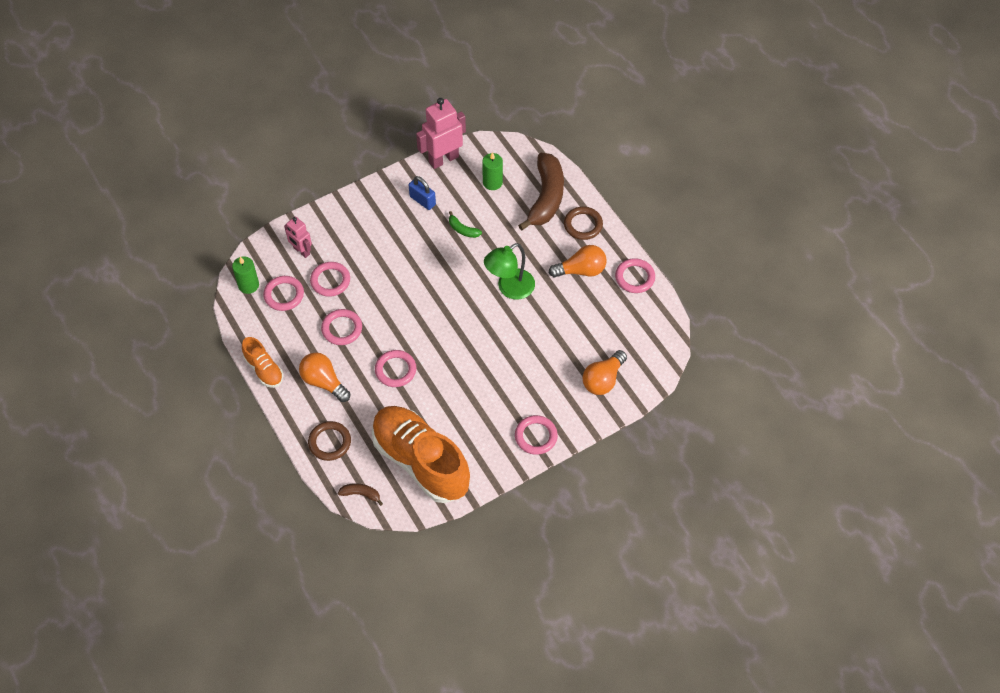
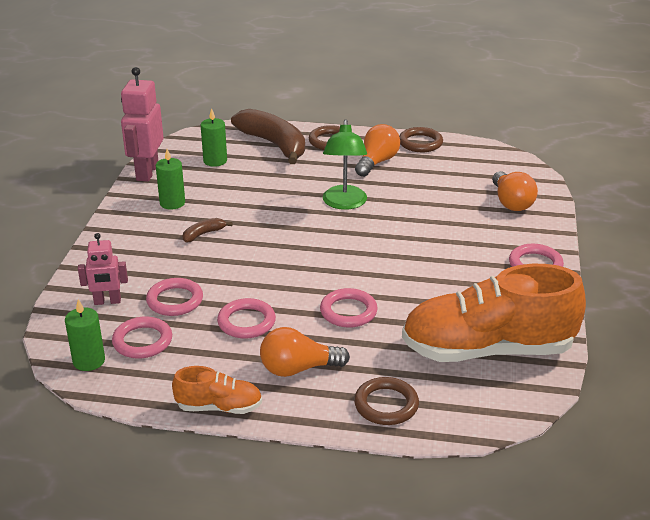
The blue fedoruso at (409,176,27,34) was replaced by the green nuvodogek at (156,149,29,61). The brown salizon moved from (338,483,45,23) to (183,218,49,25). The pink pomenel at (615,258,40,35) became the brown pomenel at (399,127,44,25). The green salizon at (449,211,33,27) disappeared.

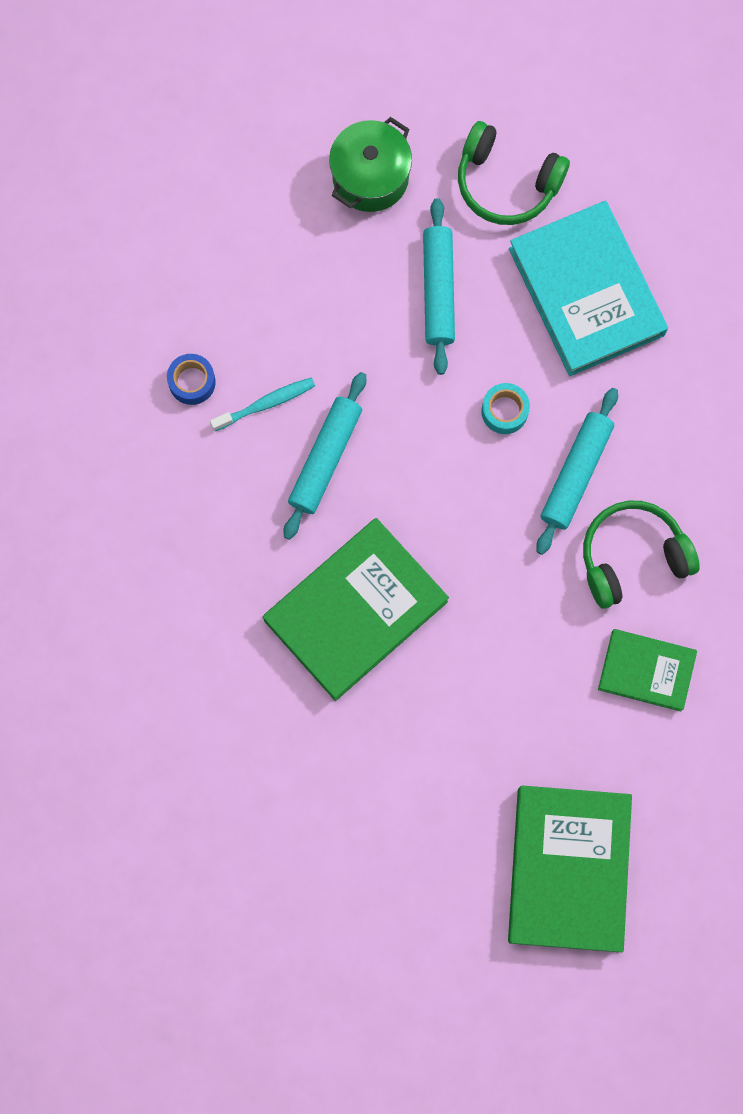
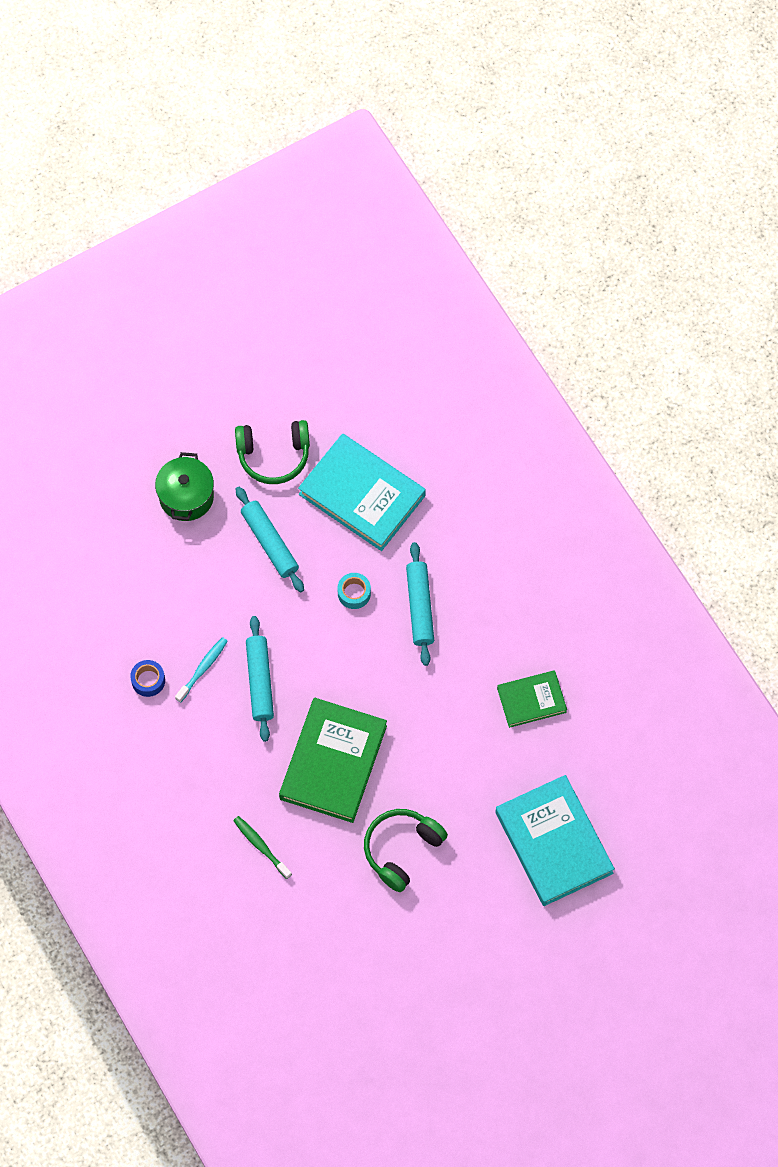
The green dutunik at (233,816,59,63) appeared. The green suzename moved from (583,501,117,108) to (364,809,84,83). The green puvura at (508,786,124,166) became the turquoise puvura at (495,775,120,131).

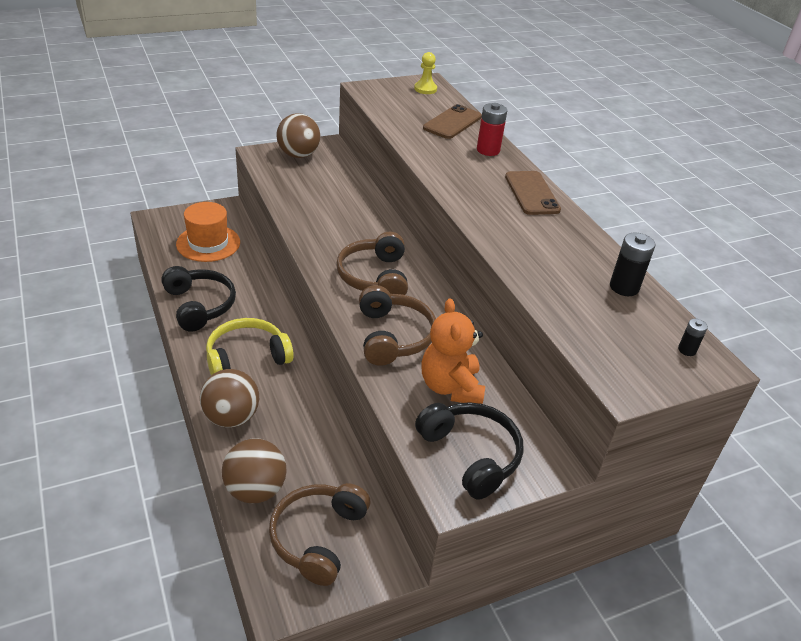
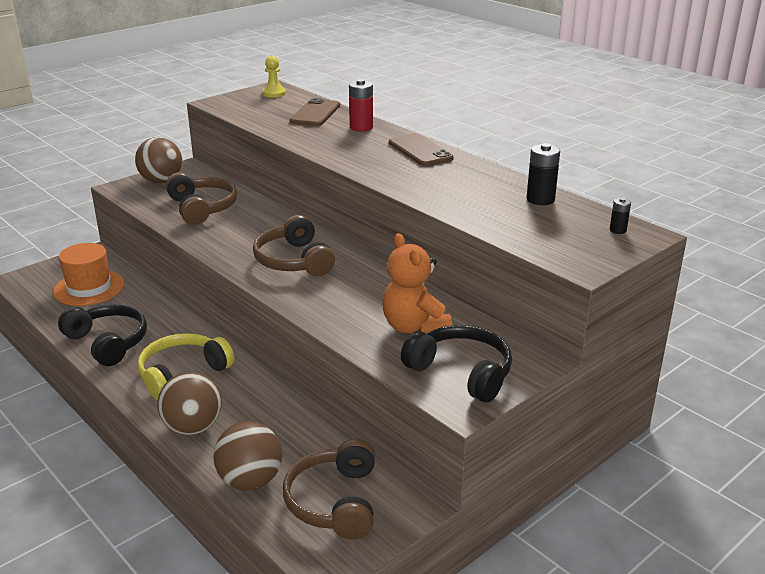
The brown suzename moved from (359,285,77,81) to (166,172,71,53).

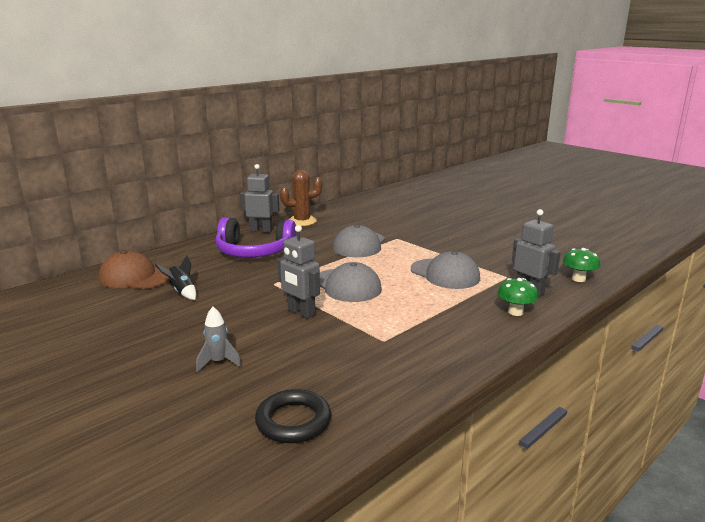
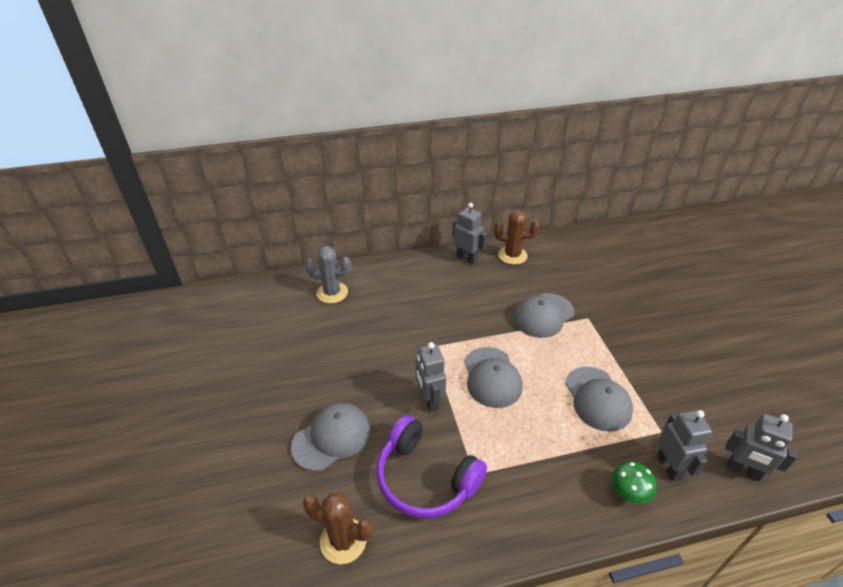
The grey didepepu at (196,307,45,65) was replaced by the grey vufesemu at (291,402,79,69). The black pomenel at (255,389,76,54) was replaced by the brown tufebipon at (303,493,70,71). The brown vufesemu at (99,250,71,39) was replaced by the grey tufebipon at (305,246,46,57). The purple suzename moved from (216,217,81,40) to (377,415,110,104). The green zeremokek at (563,248,37,34) was replaced by the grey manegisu at (725,414,73,67). The black didepepu at (155,256,41,44) disappeared.

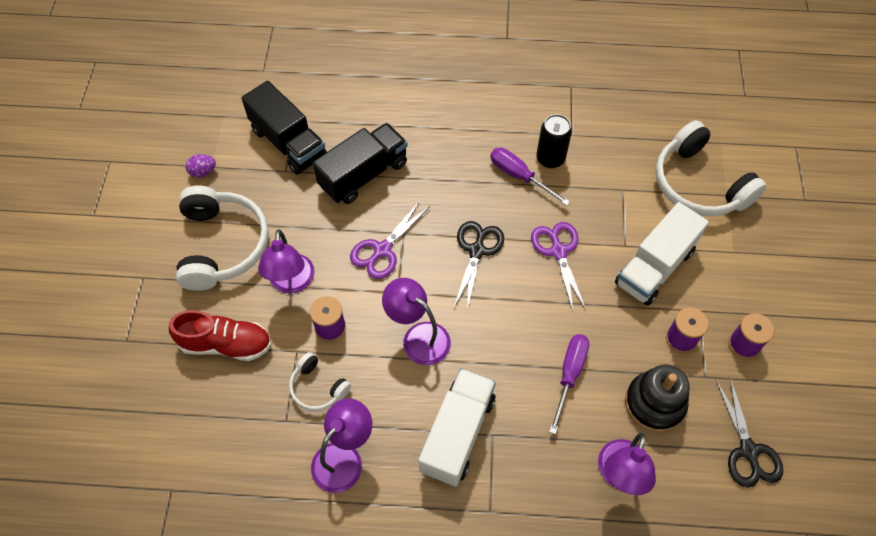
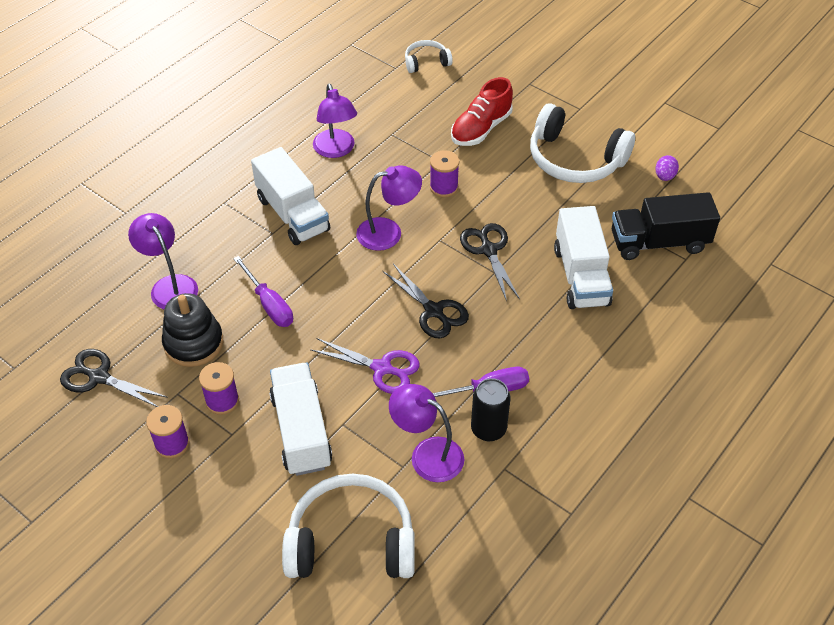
The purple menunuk moved from (258,230,57,63) to (389,384,75,98). The white suzename moved from (289,352,62,59) to (405,40,48,33). The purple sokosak at (350,201,80,78) became the black sokosak at (460,223,60,78). The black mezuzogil at (313,123,95,81) became the white mezuzogil at (554,206,59,103).

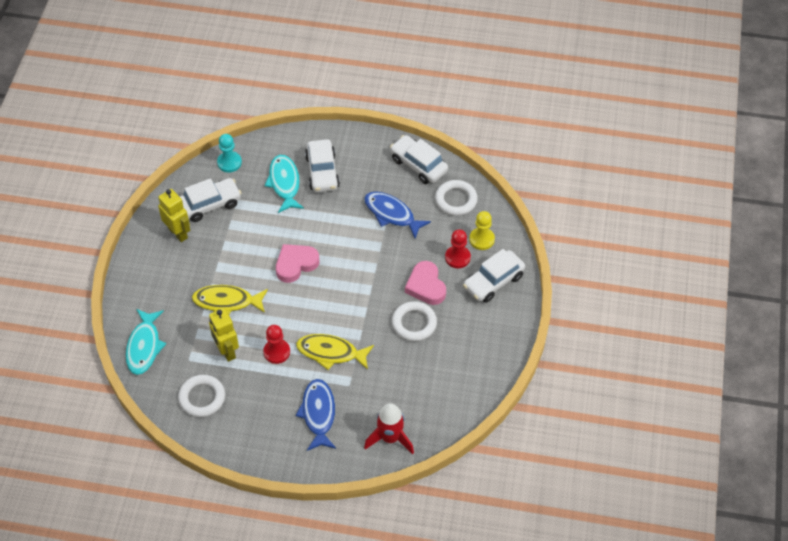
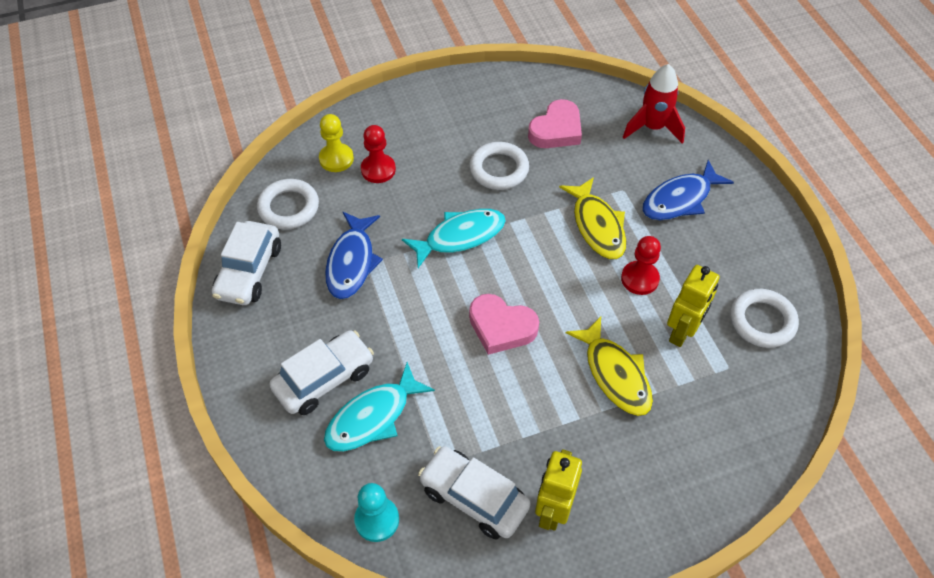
The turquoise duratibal moved from (126,309,40,66) to (402,209,104,59). The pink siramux moved from (405,261,41,44) to (528,99,54,49). The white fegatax at (463,249,62,54) disappeared.

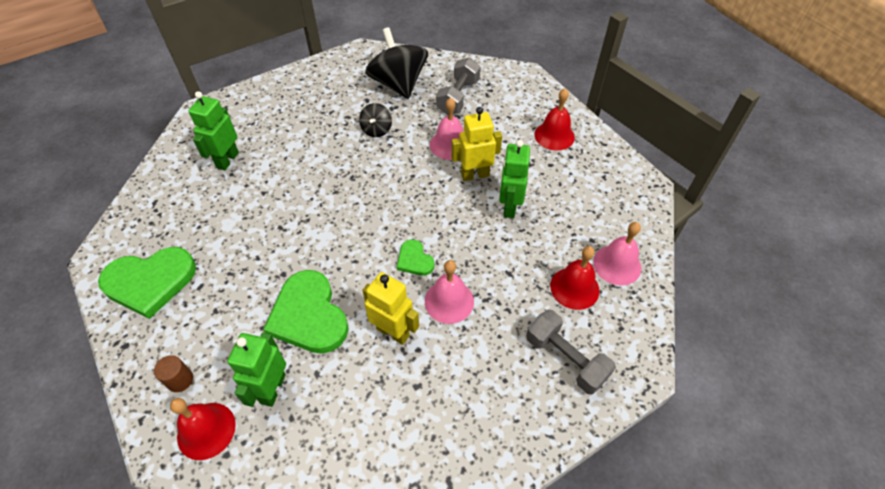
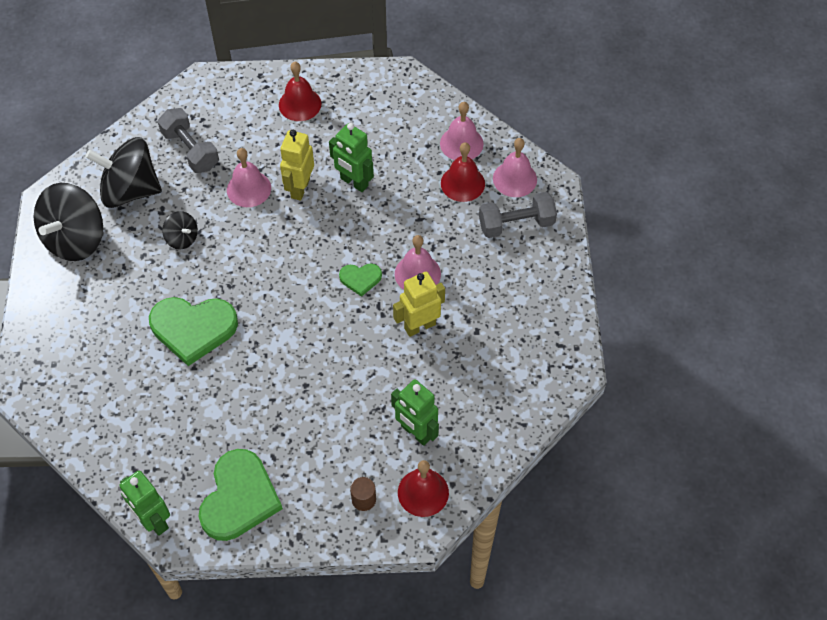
The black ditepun at (34,183,69,78) appeared. The green manegisu moved from (188,91,51,79) to (120,471,50,65). The green siramux moved from (263,270,86,83) to (149,297,89,69). The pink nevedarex at (493,138,44,59) appeared.

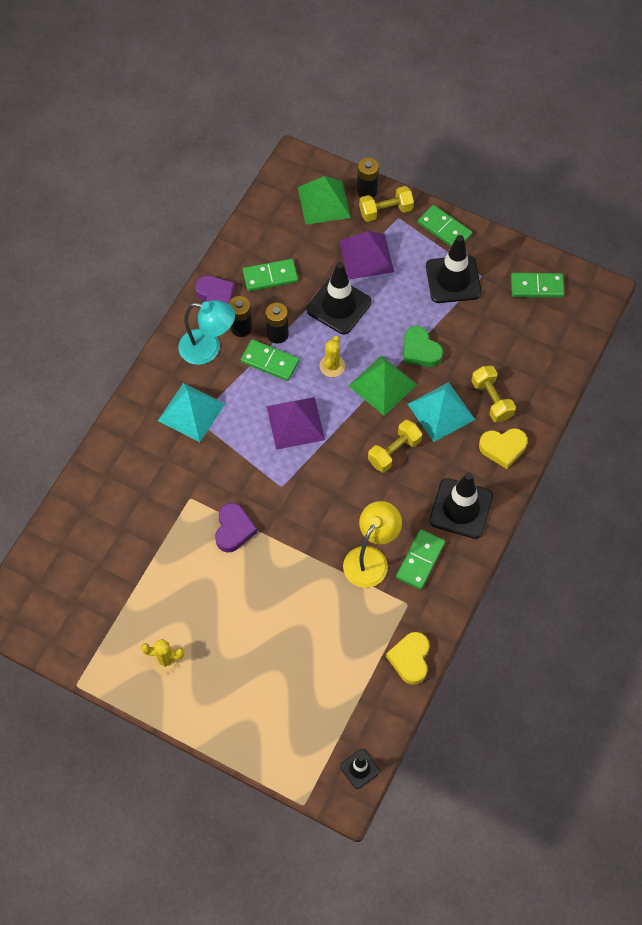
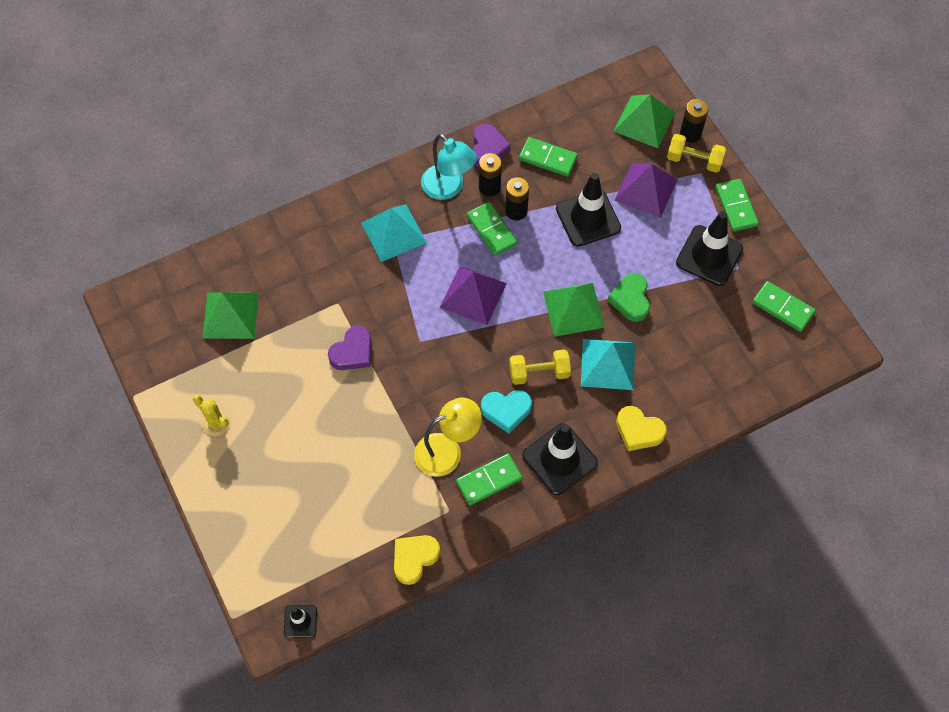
The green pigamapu at (202,292,56,47) appeared. The turquoise siramux at (481,390,51,44) appeared. The yellow tufebipon at (319,336,26,41) disappeared. The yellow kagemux at (471,366,45,56) disappeared.

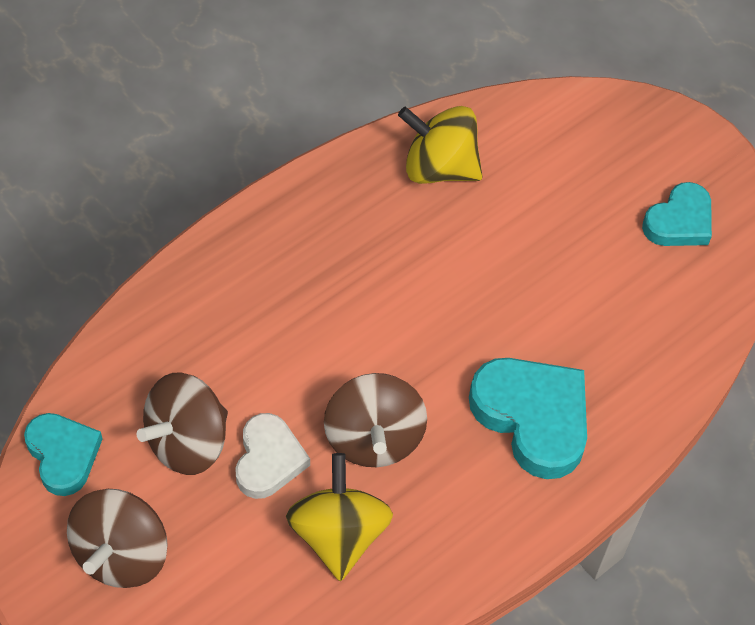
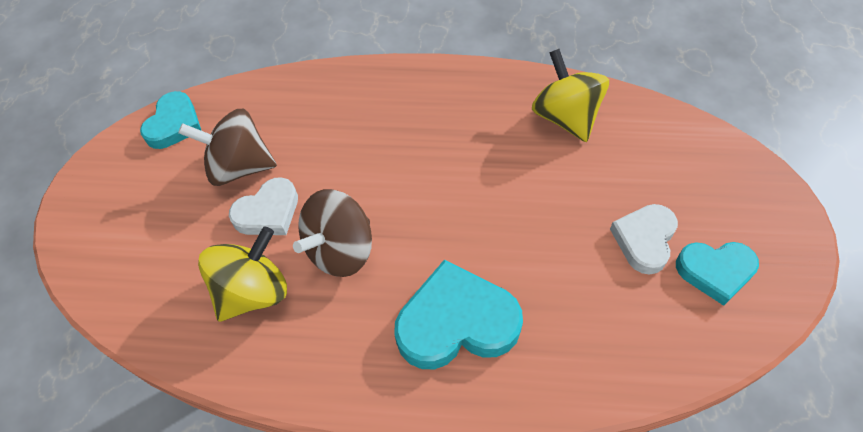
The turquoise siramux at (469,358,118,121) turned 105 degrees counterclockwise. The white siramux at (610,204,68,71) appeared. The brown ditepun at (67,489,101,99) disappeared.

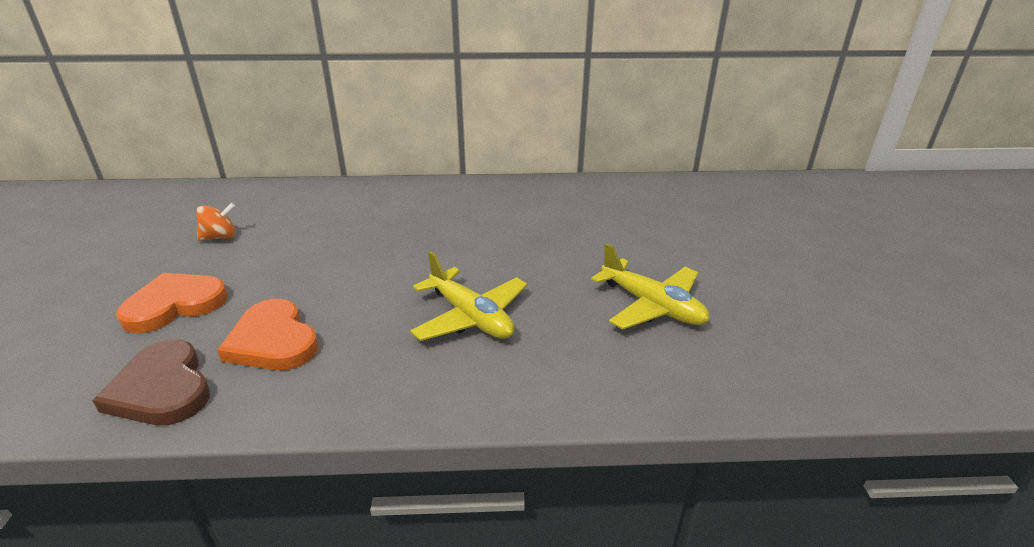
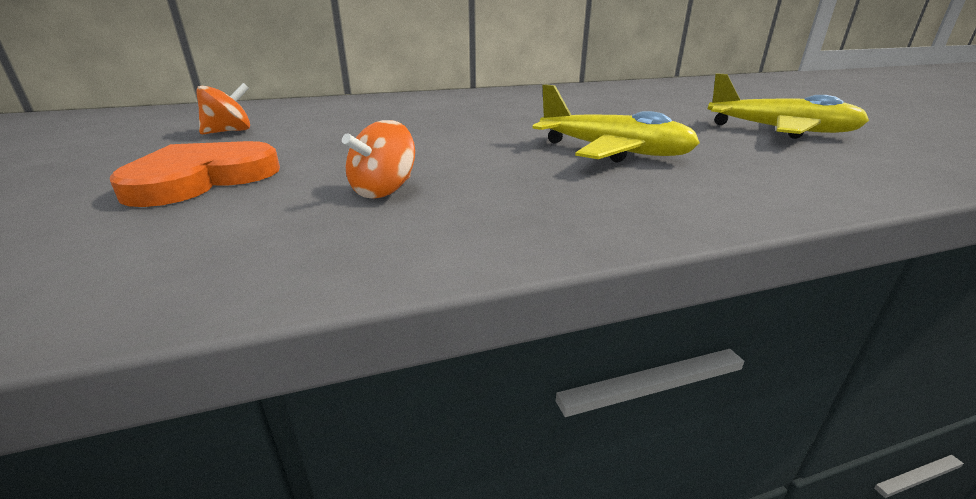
The orange siramux at (217,299,102,71) was replaced by the orange ditepun at (342,120,73,78). The brown siramux at (92,339,118,86) disappeared.

